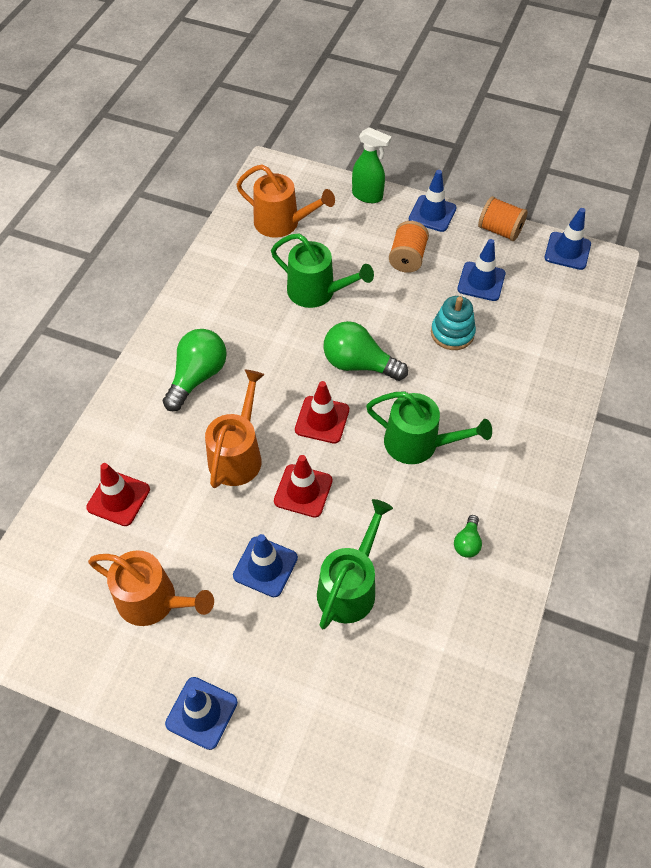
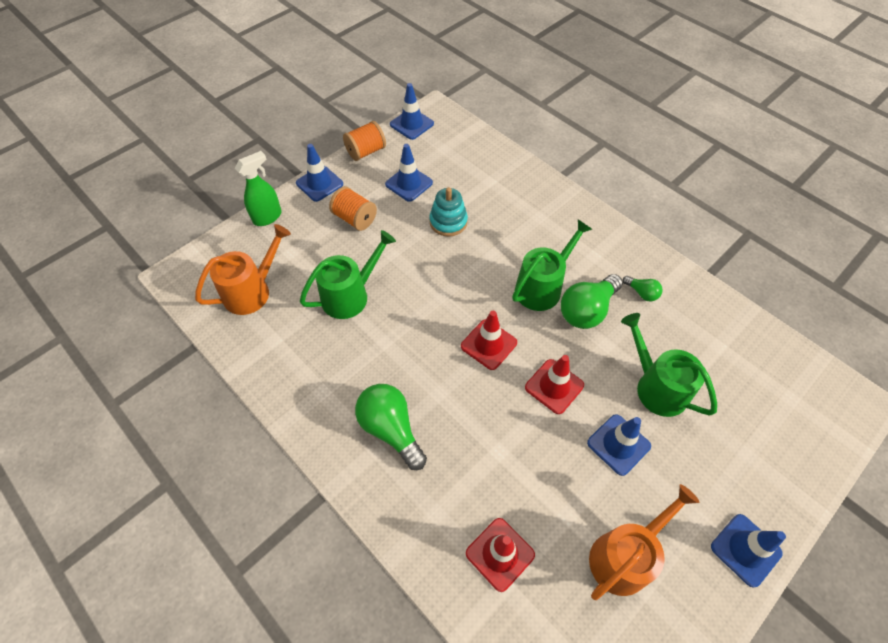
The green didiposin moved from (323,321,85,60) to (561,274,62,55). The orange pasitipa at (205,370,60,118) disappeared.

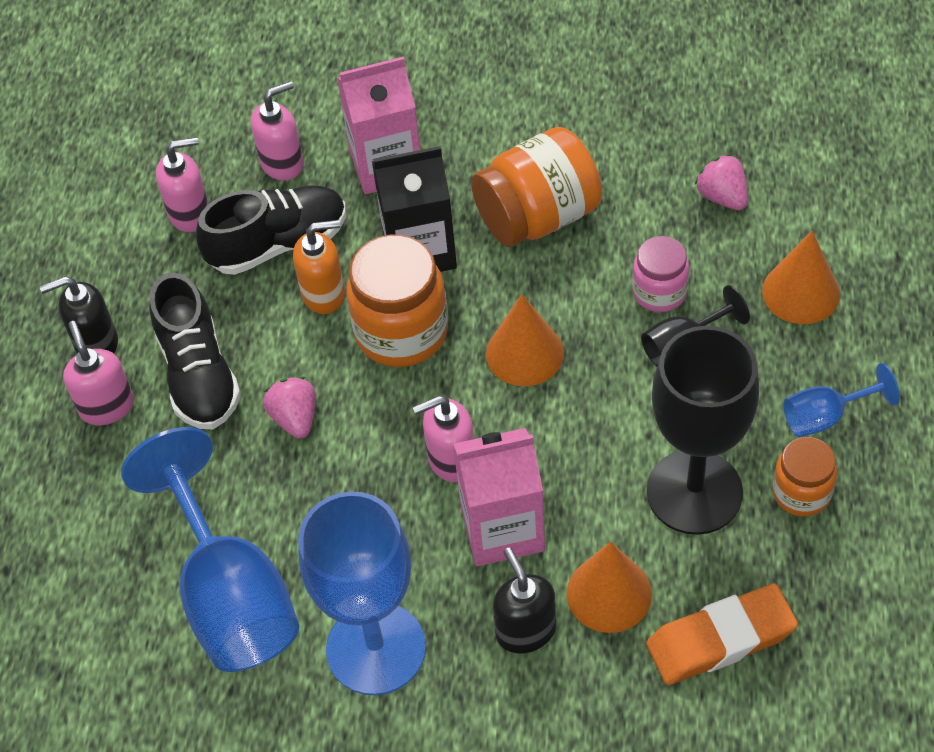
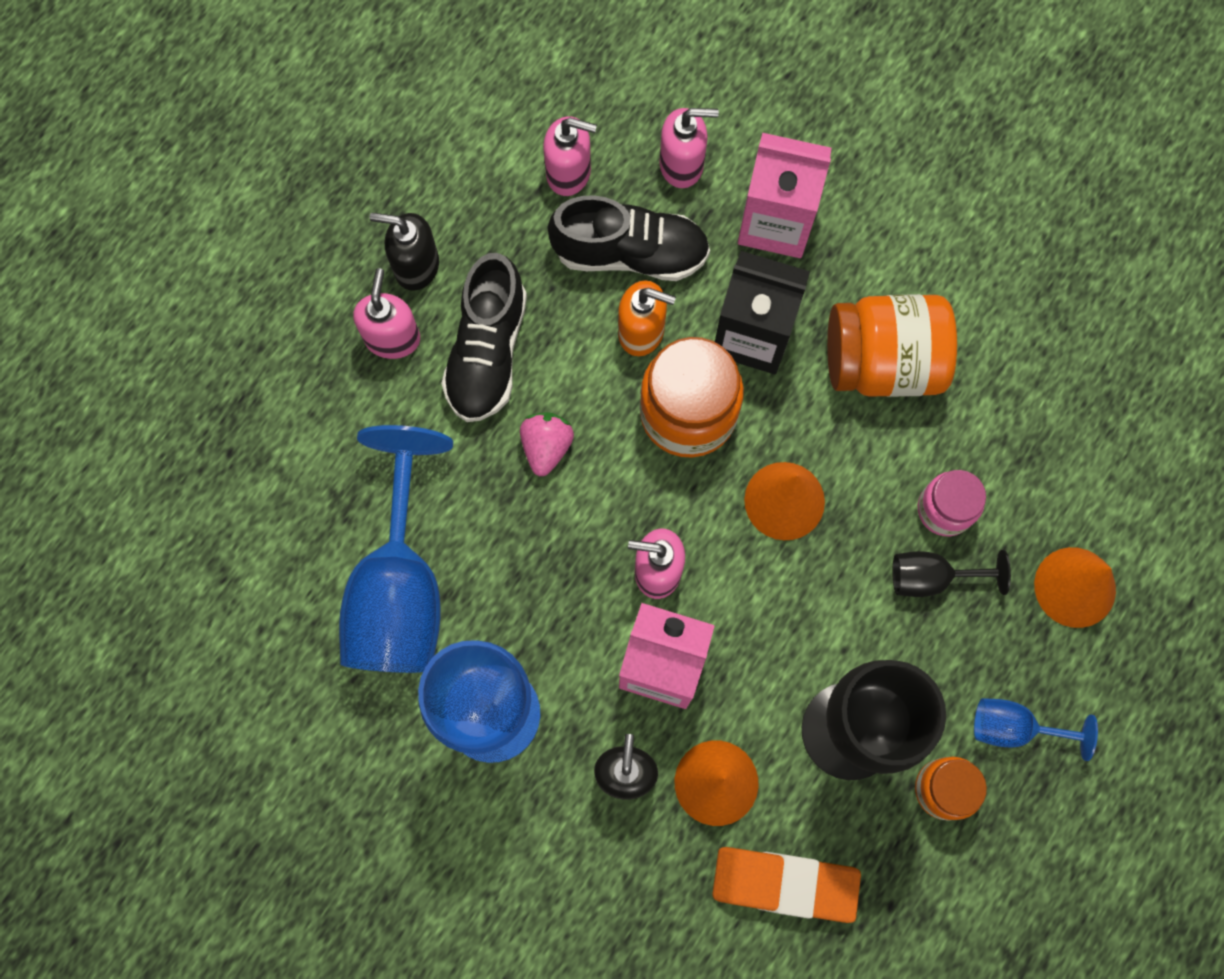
The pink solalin at (695,154,53,56) disappeared.

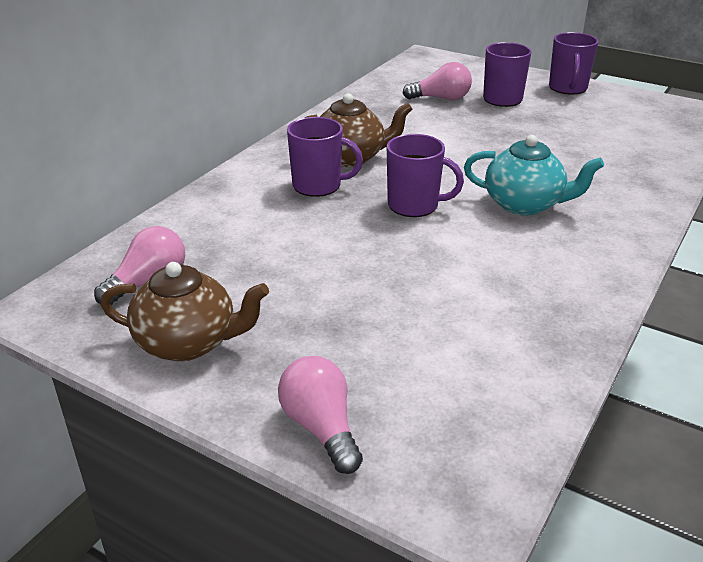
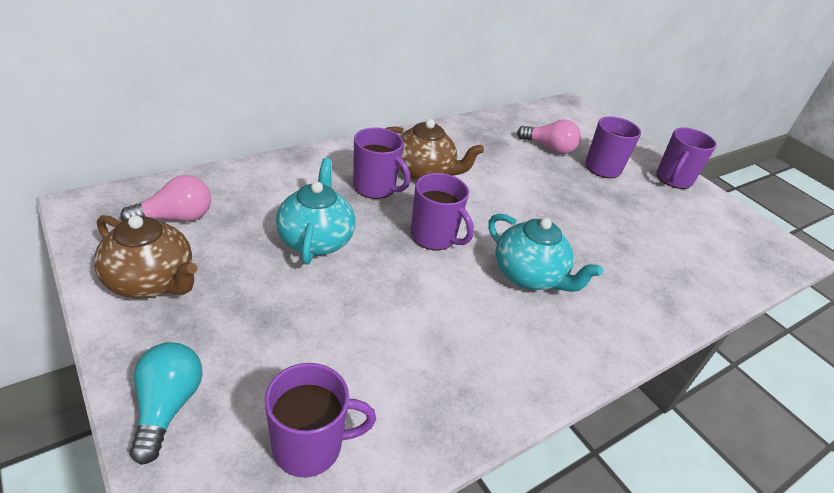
The pink didiposin at (278,356,85,118) became the turquoise didiposin at (130,342,72,123). The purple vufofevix at (265,363,111,114) appeared. The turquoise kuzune at (276,158,79,107) appeared.

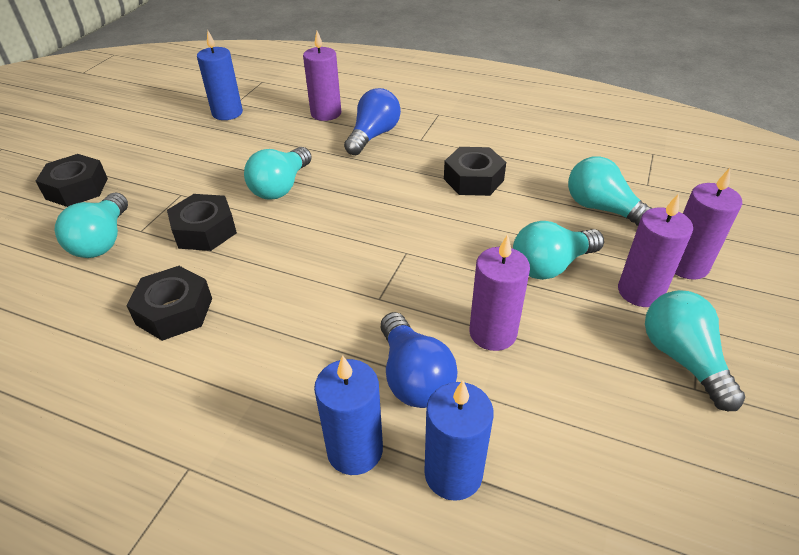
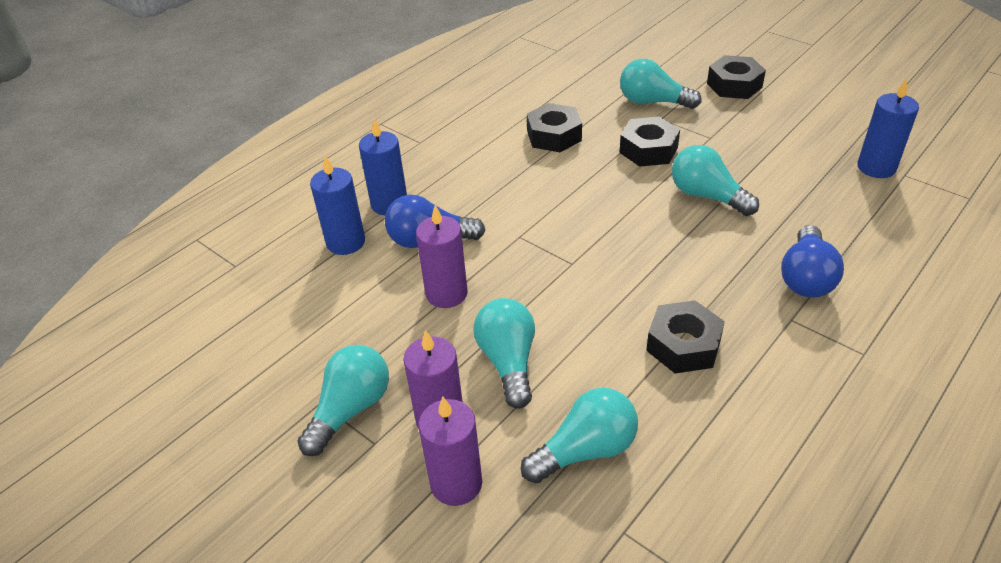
The turquoise didiposin at (645,290,100,121) turned 60 degrees counterclockwise. The blue didiposin at (344,88,57,67) turned 60 degrees clockwise. The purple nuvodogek at (303,31,38,90) disappeared.

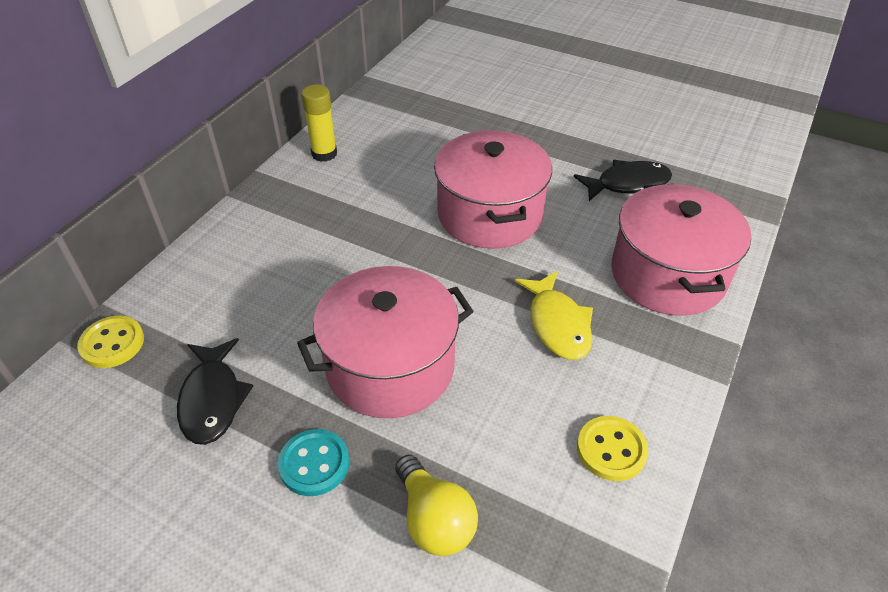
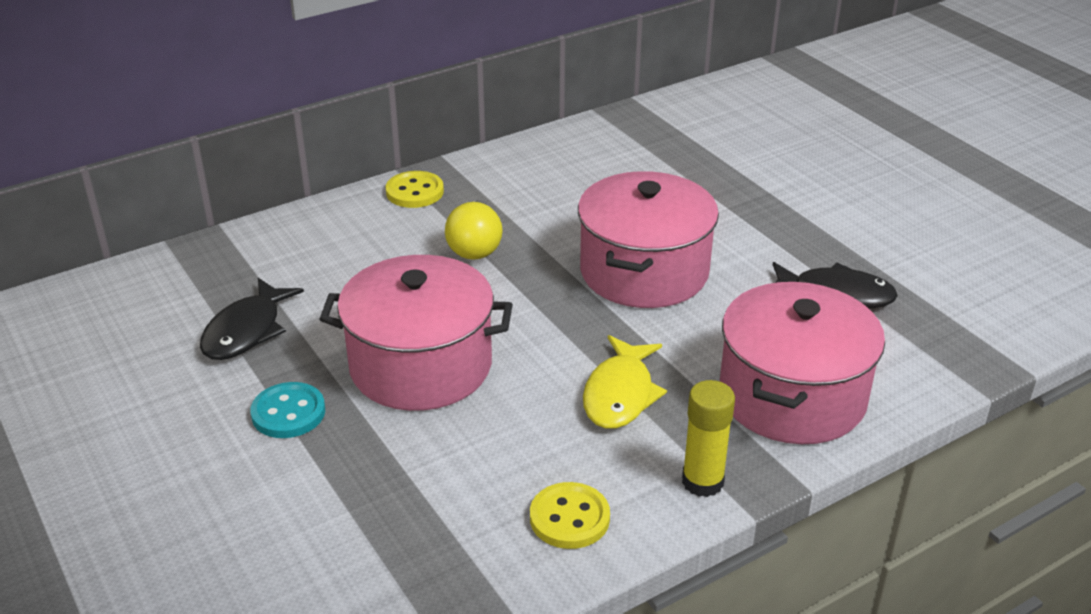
The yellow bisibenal moved from (77,316,67,52) to (386,171,58,37). The yellow didiposin moved from (395,455,83,101) to (445,200,58,60). The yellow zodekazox moved from (301,84,36,78) to (682,380,53,117).

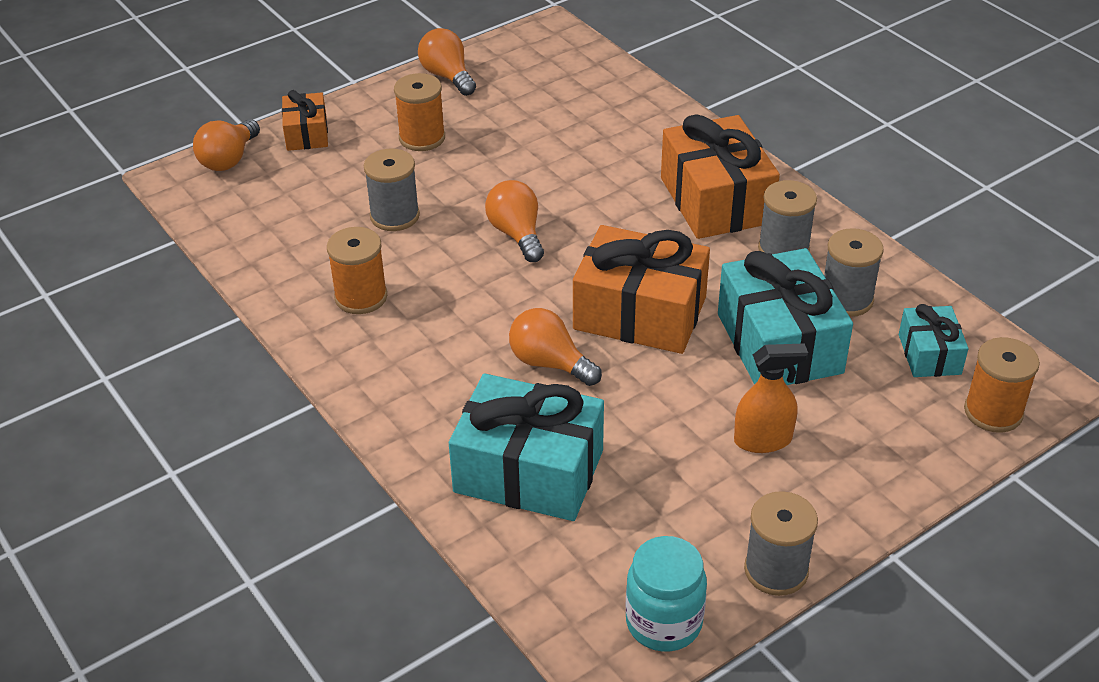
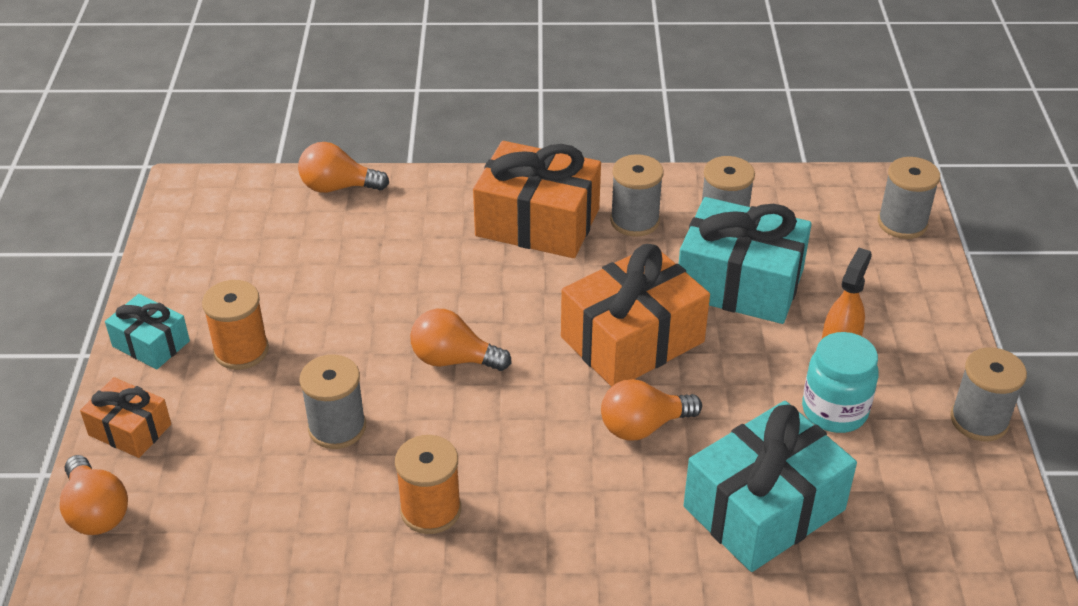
The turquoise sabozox moved from (899,304,69,73) to (105,294,85,75). The orange didiposin moved from (418,28,58,68) to (298,142,91,51). The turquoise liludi moved from (626,536,81,116) to (802,332,77,101). The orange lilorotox at (964,337,76,96) became the grey lilorotox at (878,157,62,82).

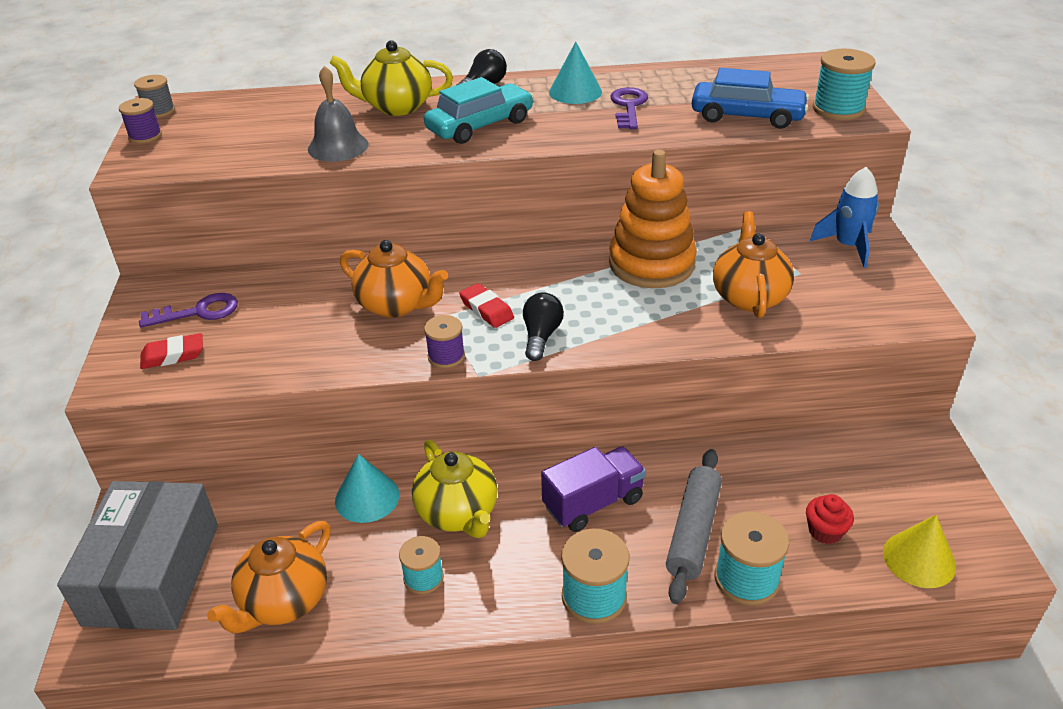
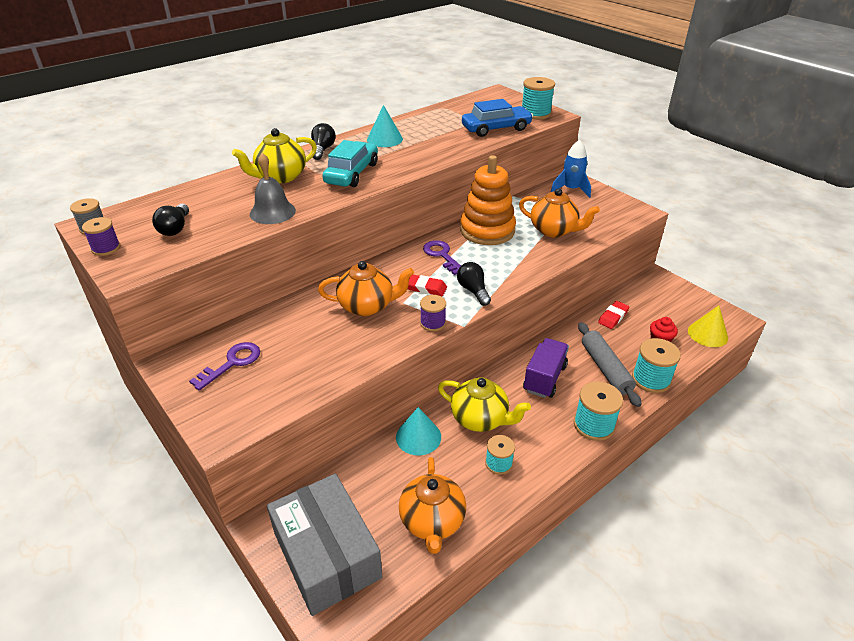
The black didiposin at (152,204,37,32) appeared. The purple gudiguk moved from (610,87,38,42) to (423,240,38,35). The orange kuzune at (713,211,81,107) turned 150 degrees clockwise. The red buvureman moved from (140,333,63,36) to (598,301,31,28).

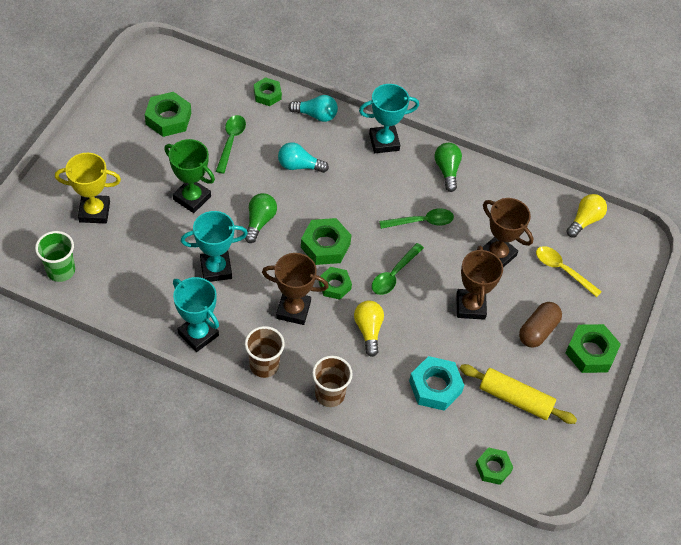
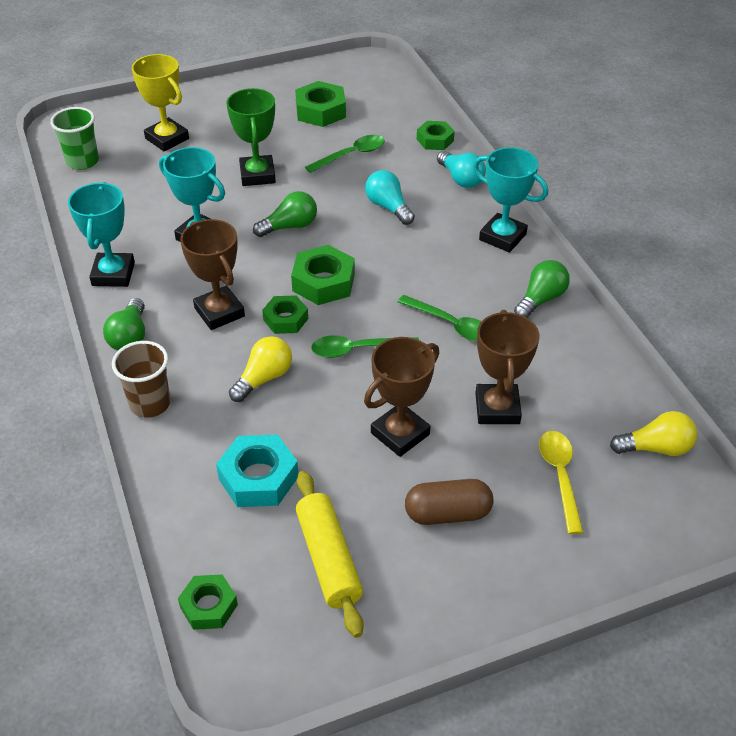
The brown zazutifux at (245,326,40,52) was replaced by the green didiposin at (103,298,42,53). The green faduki at (565,324,56,49) disappeared.

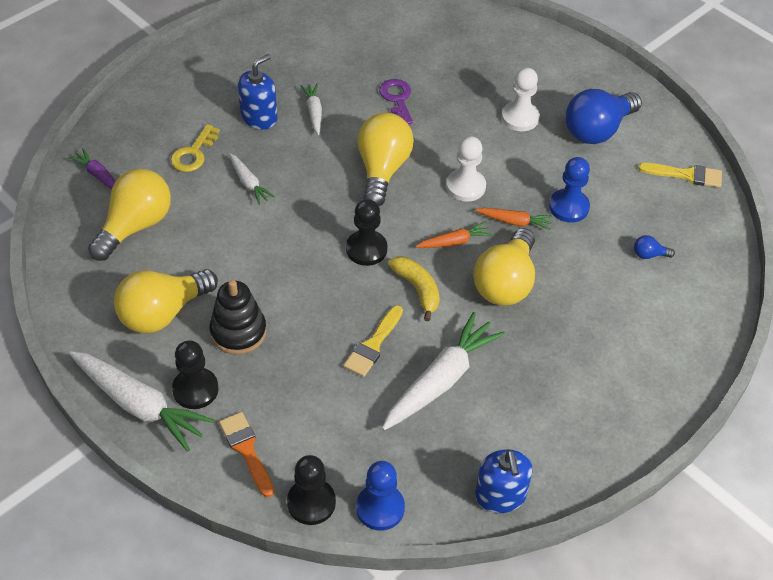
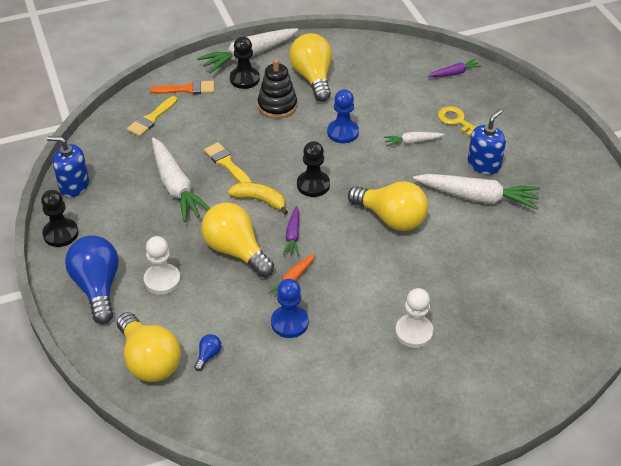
The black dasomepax moved from (287,455,49,70) to (41,190,37,57). The blue didiposin moved from (565,89,77,55) to (65,236,54,88). The yellow didiposin moved from (88,169,83,92) to (117,312,64,70). The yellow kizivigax moved from (638,163,84,24) to (127,96,50,41). The white dasomepax moved from (446,136,40,66) to (144,236,37,59). The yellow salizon at (388,256,52,65) turned 150 degrees counterclockwise. The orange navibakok at (415,222,77,26) became the purple navibakok at (282,206,17,50). The blue dasomepax moved from (356,461,49,70) to (327,89,32,54). The white navibakok at (301,83,21,52) changed to 1.96 times the size. The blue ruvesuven at (238,54,39,75) turned 120 degrees counterclockwise. The purple gudiguk at (379,79,34,45) disappeared.

